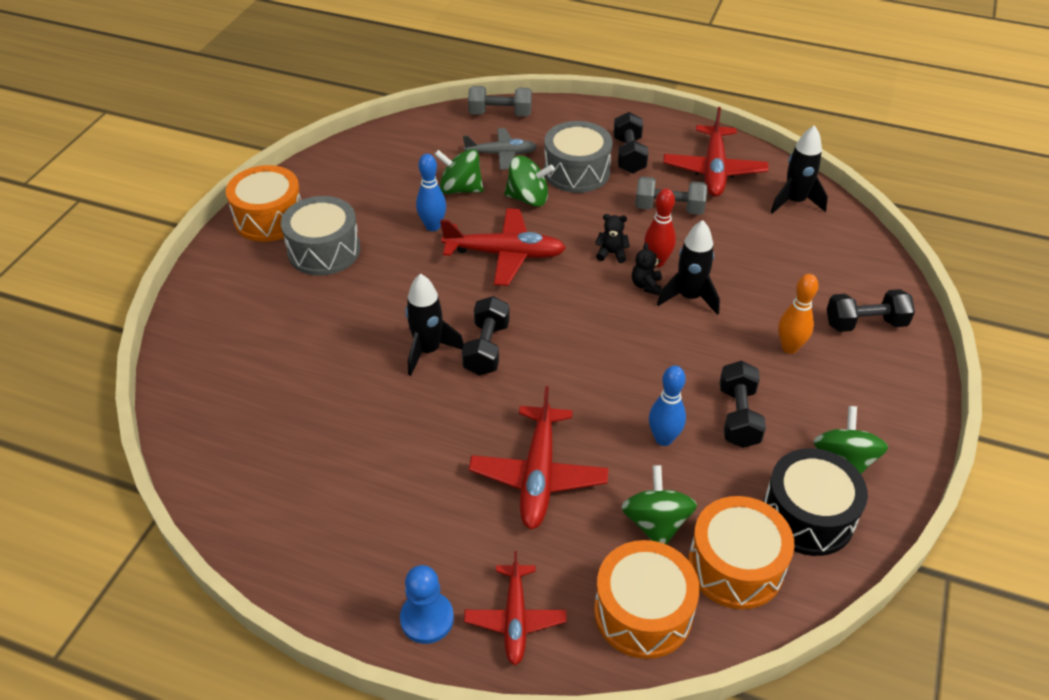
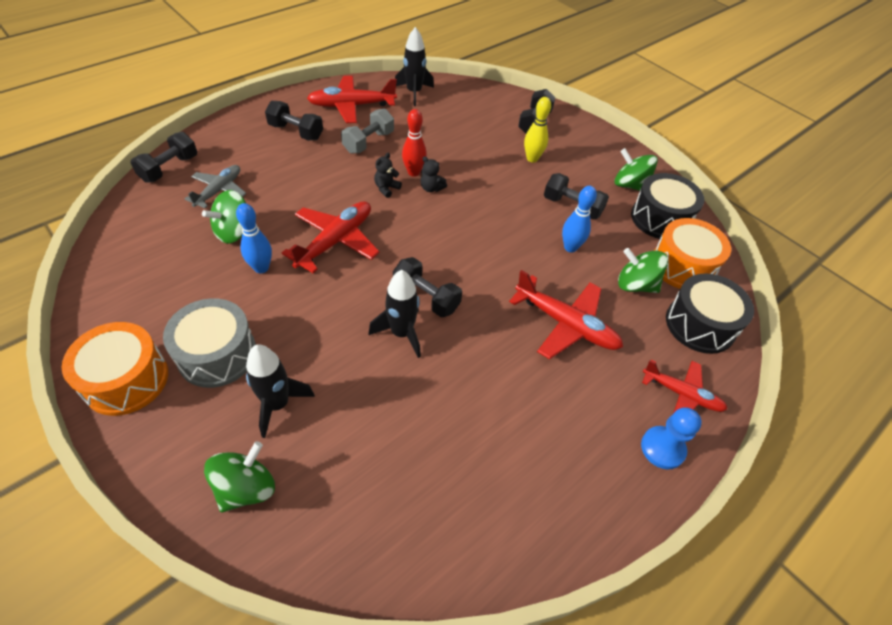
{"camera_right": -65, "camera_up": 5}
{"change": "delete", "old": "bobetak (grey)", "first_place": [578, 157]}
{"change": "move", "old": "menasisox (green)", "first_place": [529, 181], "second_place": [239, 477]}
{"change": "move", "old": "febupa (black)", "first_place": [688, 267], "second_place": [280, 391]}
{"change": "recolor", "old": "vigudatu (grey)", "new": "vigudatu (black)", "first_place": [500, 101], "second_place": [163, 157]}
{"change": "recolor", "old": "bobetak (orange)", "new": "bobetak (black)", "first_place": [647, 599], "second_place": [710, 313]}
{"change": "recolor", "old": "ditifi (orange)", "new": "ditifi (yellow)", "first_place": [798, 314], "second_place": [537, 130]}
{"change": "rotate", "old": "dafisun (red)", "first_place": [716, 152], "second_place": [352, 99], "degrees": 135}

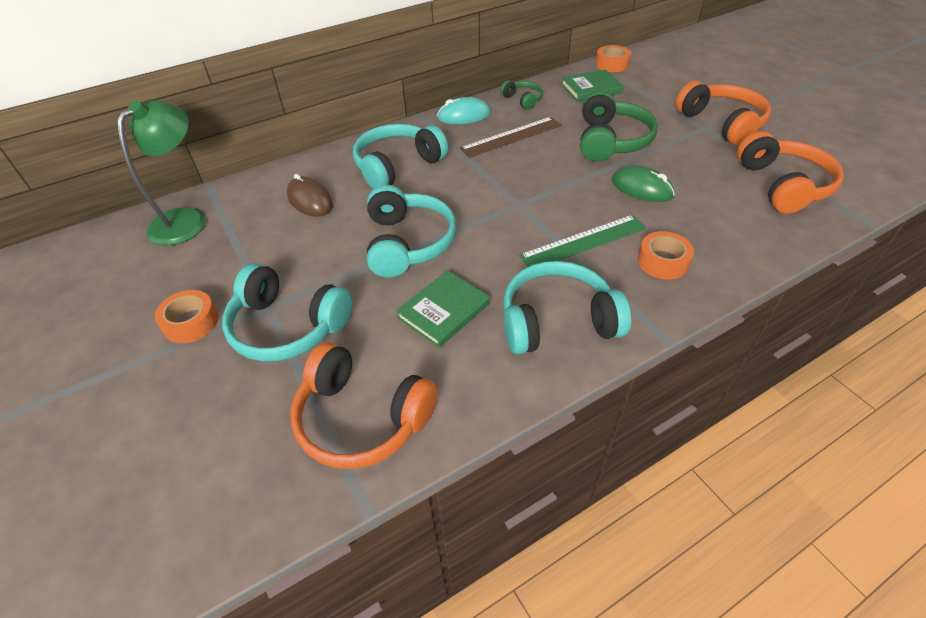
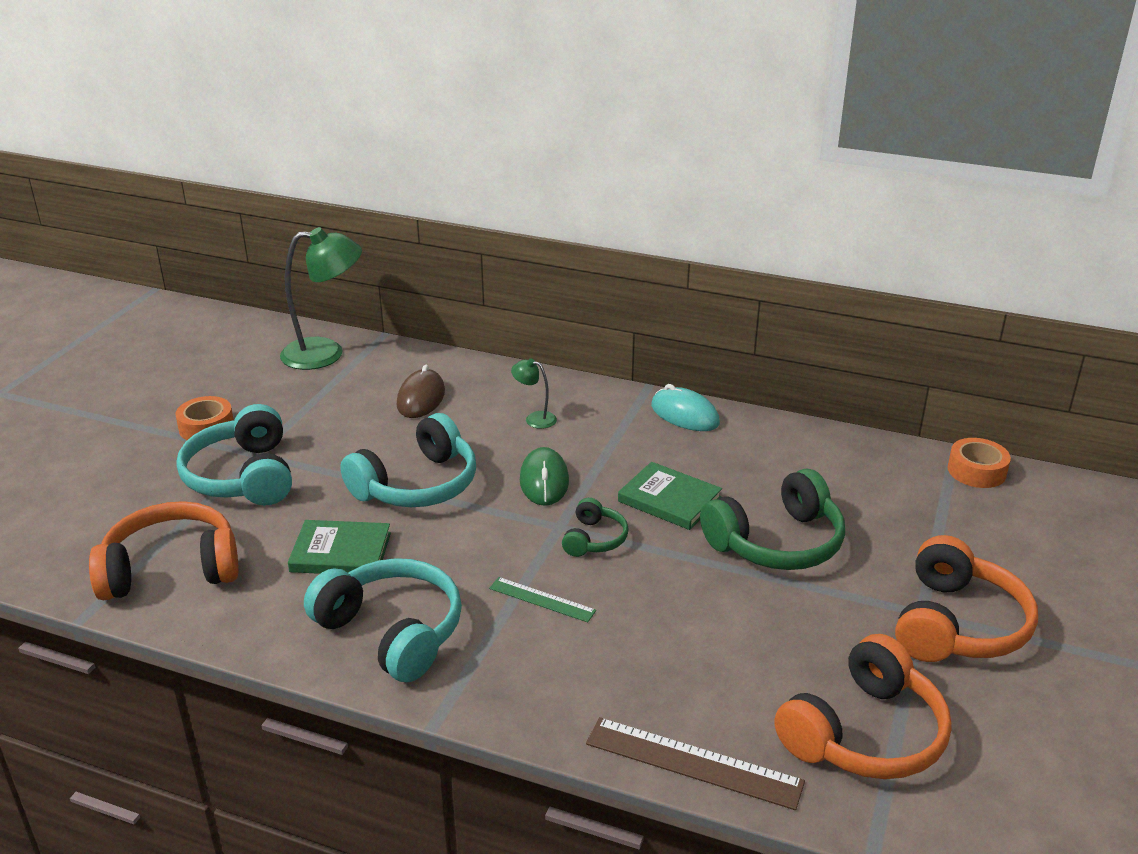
{"camera_right": 50, "camera_up": -15}
{"change": "delete", "old": "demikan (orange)", "first_place": [666, 255]}
{"change": "move", "old": "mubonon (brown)", "first_place": [510, 137], "second_place": [695, 763]}
{"change": "move", "old": "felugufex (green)", "first_place": [521, 95], "second_place": [595, 527]}
{"change": "move", "old": "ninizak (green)", "first_place": [592, 86], "second_place": [670, 496]}
{"change": "move", "old": "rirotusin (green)", "first_place": [643, 183], "second_place": [544, 476]}
{"change": "replace", "old": "felugufex (turquoise)", "new": "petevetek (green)", "first_place": [400, 156], "second_place": [534, 394]}
{"change": "rotate", "old": "felugufex (orange)", "first_place": [364, 405], "second_place": [164, 550], "degrees": 90}
{"change": "resize", "old": "mubonon (green)", "first_place": [582, 241], "second_place": [542, 599], "factor": 0.6}

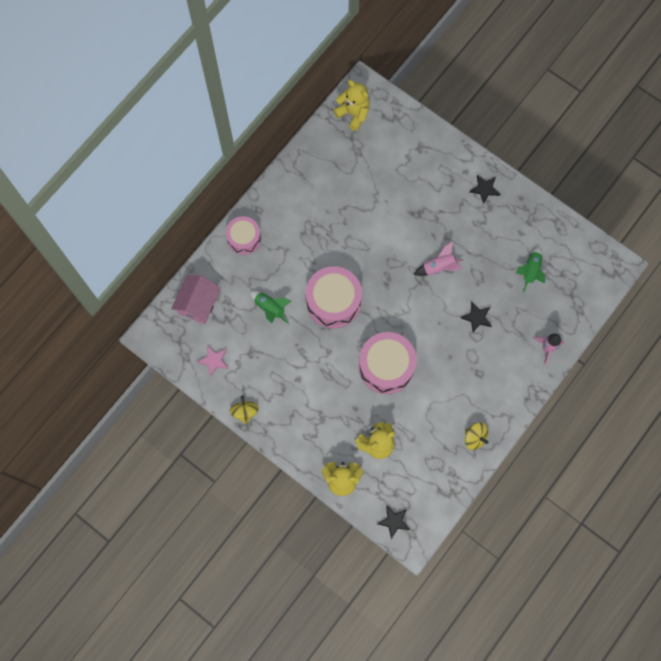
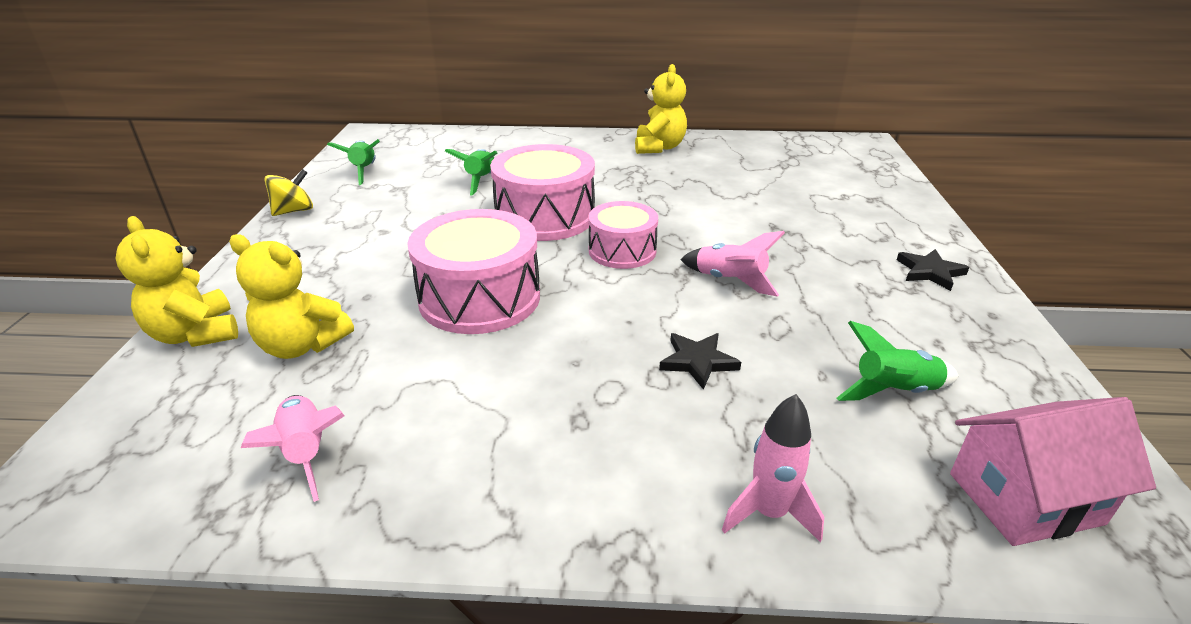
{"camera_right": 55, "camera_up": -40}
{"change": "delete", "old": "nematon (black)", "first_place": [393, 522]}
{"change": "delete", "old": "menasisox (yellow)", "first_place": [477, 436]}
{"change": "insert", "new": "febupa (pink)", "second_place": [293, 448]}
{"change": "move", "old": "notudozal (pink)", "first_place": [196, 299], "second_place": [1053, 471]}
{"change": "move", "old": "bobetak (pink)", "first_place": [243, 235], "second_place": [623, 235]}
{"change": "move", "old": "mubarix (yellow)", "first_place": [351, 105], "second_place": [661, 109]}
{"change": "replace", "old": "nematon (pink)", "new": "febupa (green)", "first_place": [212, 361], "second_place": [353, 162]}

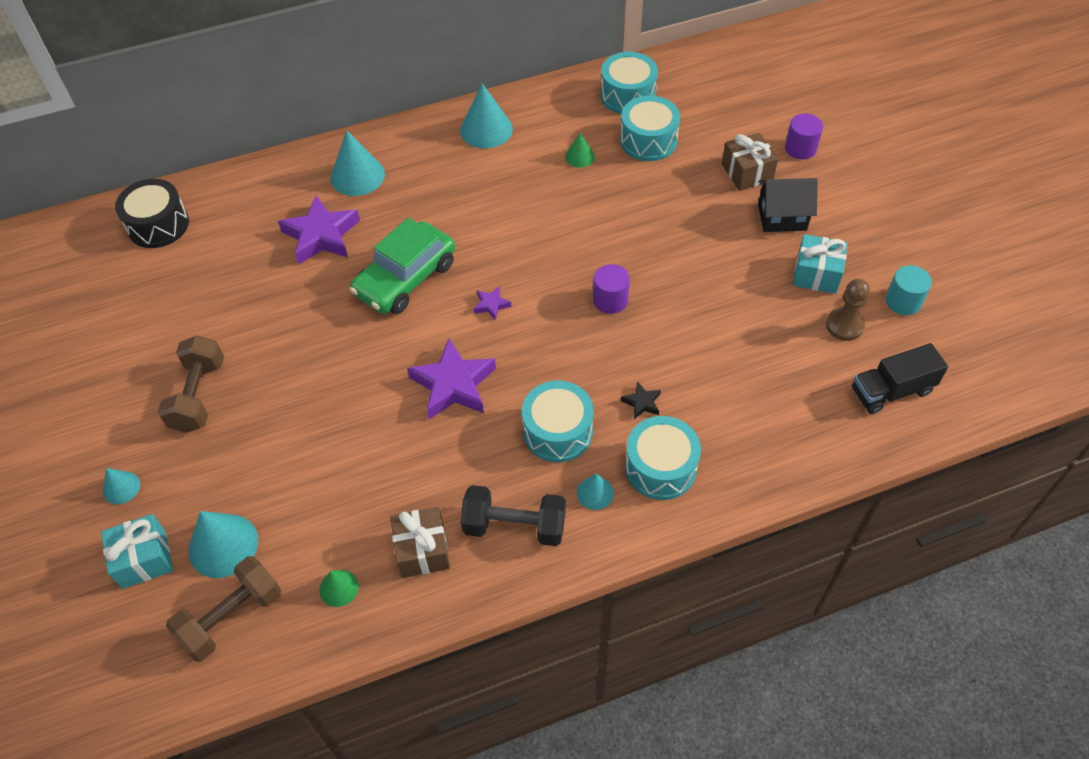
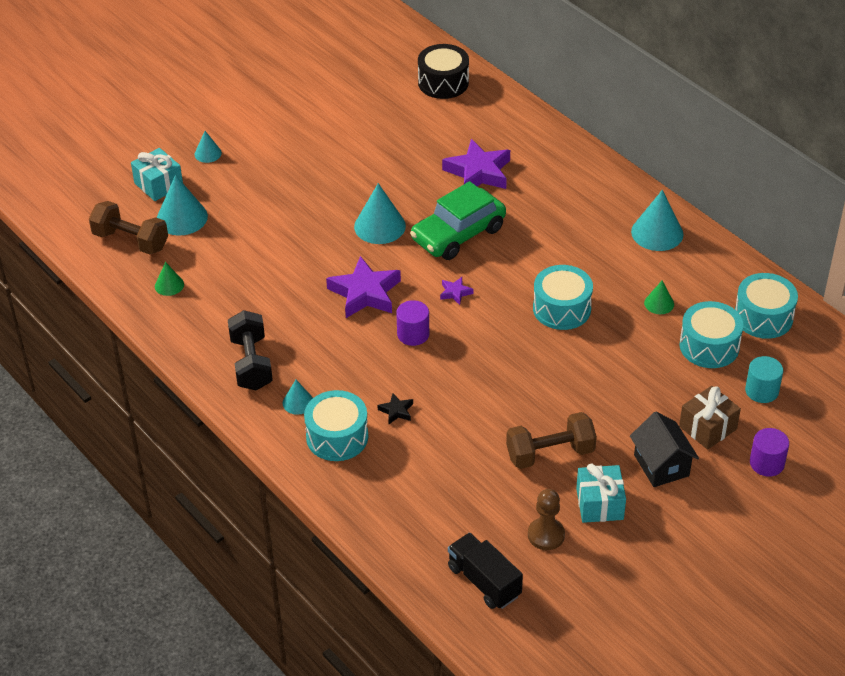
{"camera_right": 70, "camera_up": -10}
{"change": "delete", "old": "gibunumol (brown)", "first_place": [420, 542]}
{"change": "move", "old": "vigudatu (brown)", "first_place": [191, 384], "second_place": [551, 440]}
{"change": "move", "old": "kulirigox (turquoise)", "first_place": [357, 163], "second_place": [380, 213]}
{"change": "move", "old": "bobetak (turquoise)", "first_place": [558, 421], "second_place": [563, 297]}
{"change": "move", "old": "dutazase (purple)", "first_place": [611, 289], "second_place": [412, 323]}
{"change": "move", "old": "dutazase (turquoise)", "first_place": [909, 290], "second_place": [764, 379]}
{"change": "rotate", "old": "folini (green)", "first_place": [402, 266], "second_place": [458, 220], "degrees": -60}

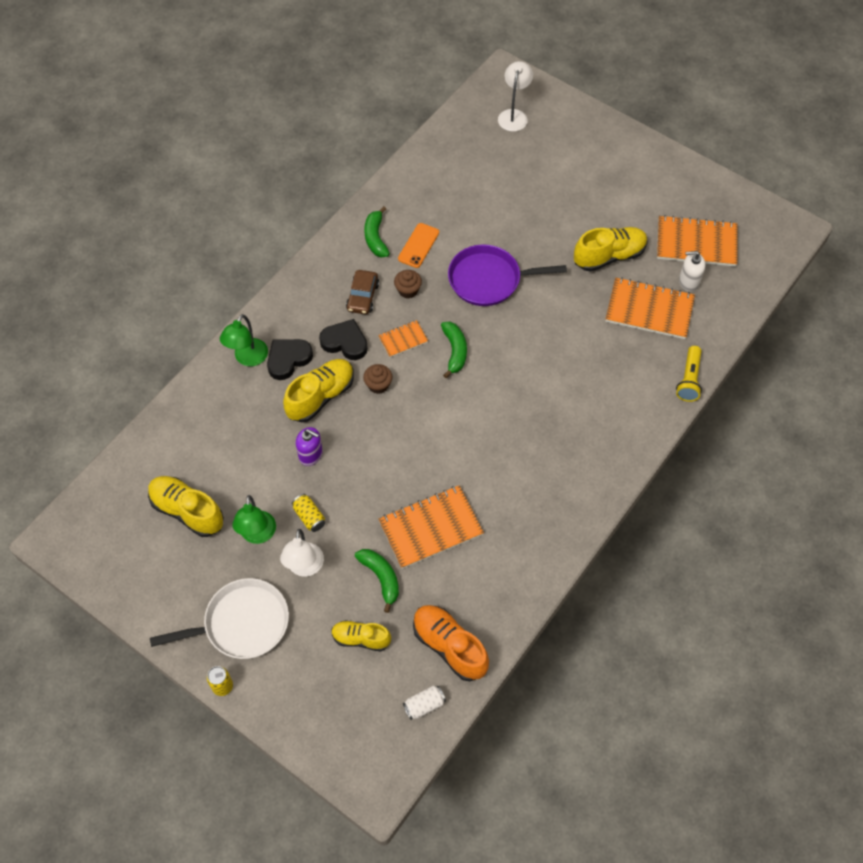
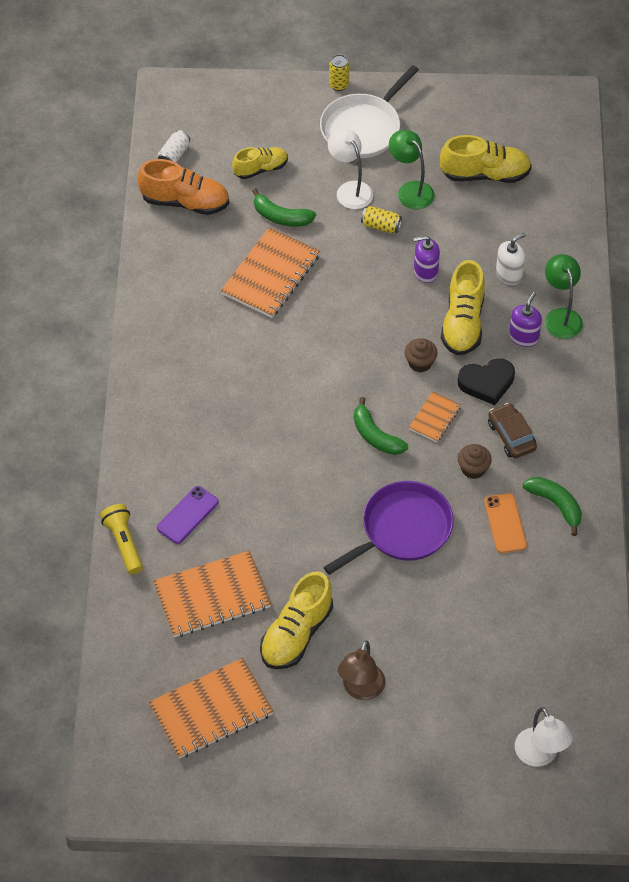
{"camera_right": 145, "camera_up": -5}
{"change": "insert", "new": "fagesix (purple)", "second_place": [188, 515]}
{"change": "insert", "new": "petevetek (brown)", "second_place": [362, 670]}
{"change": "move", "old": "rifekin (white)", "first_place": [692, 271], "second_place": [511, 259]}
{"change": "replace", "old": "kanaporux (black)", "new": "rifekin (purple)", "first_place": [290, 359], "second_place": [525, 319]}

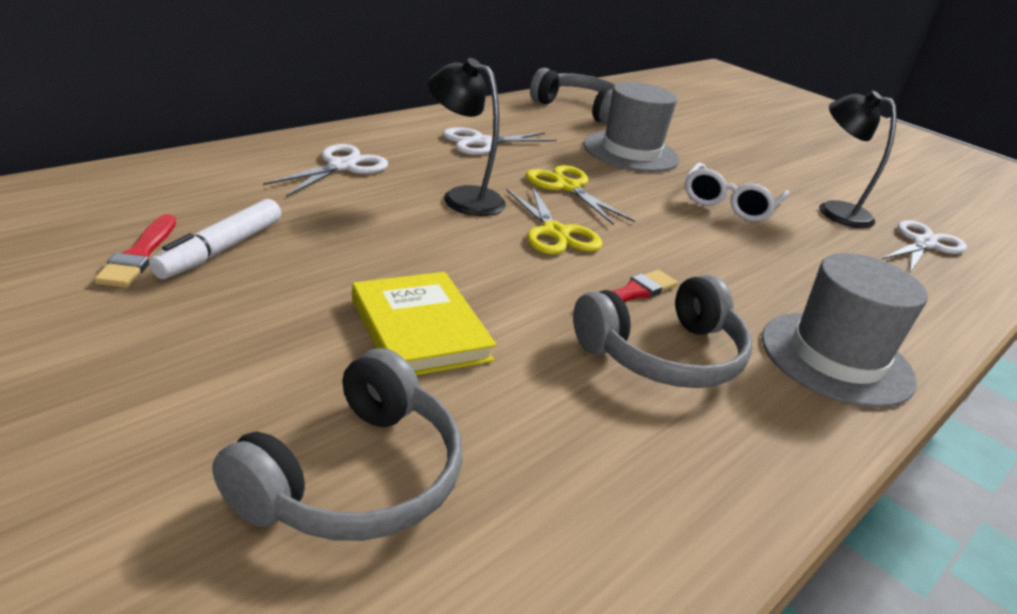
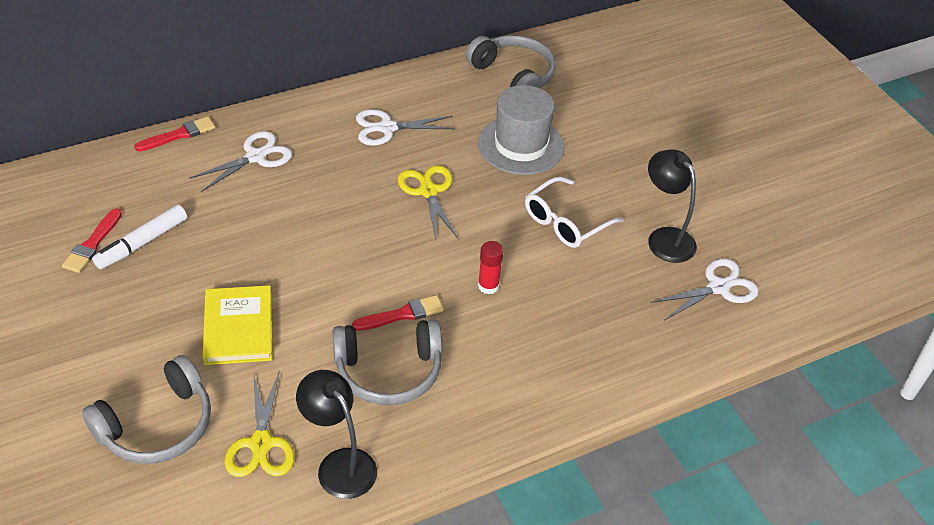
{"camera_right": 20, "camera_up": 15}
{"change": "delete", "old": "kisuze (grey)", "first_place": [845, 330]}
{"change": "insert", "new": "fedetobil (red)", "second_place": [174, 133]}
{"change": "insert", "new": "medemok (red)", "second_place": [491, 267]}
{"change": "move", "old": "petevetek (black)", "first_place": [467, 137], "second_place": [336, 434]}
{"change": "move", "old": "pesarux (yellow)", "first_place": [554, 220], "second_place": [260, 424]}

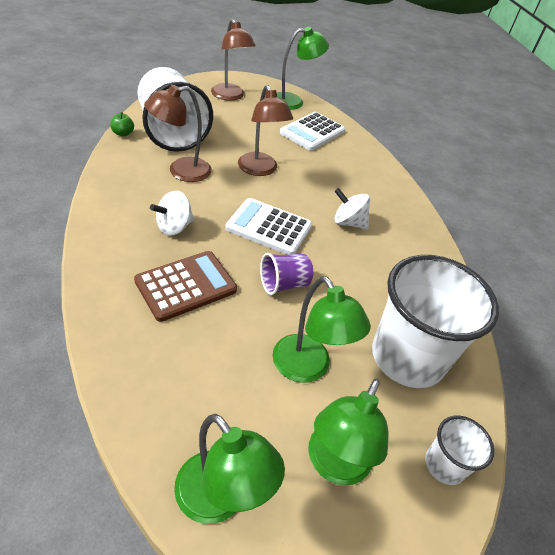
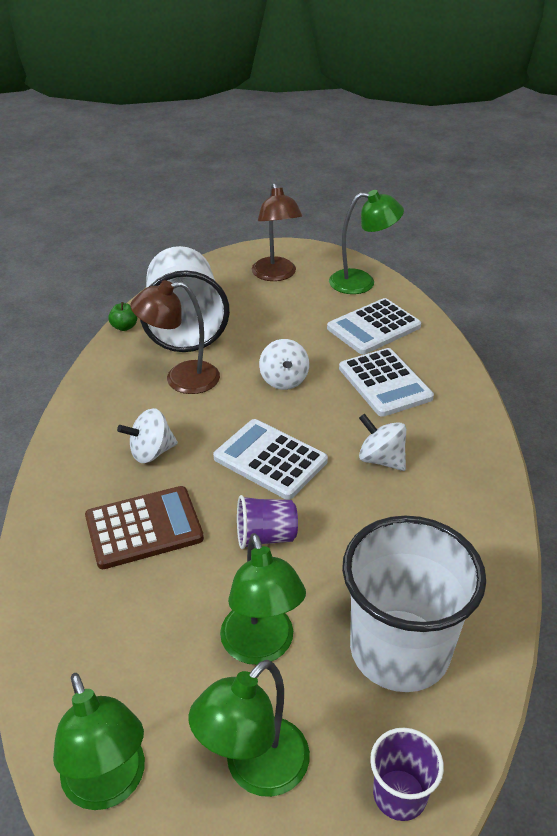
{"camera_right": 20, "camera_up": -5}
{"change": "insert", "new": "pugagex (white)", "second_place": [386, 382]}
{"change": "replace", "old": "petevetek (brown)", "new": "menasisox (white)", "first_place": [265, 130], "second_place": [284, 364]}
{"change": "recolor", "old": "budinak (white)", "new": "budinak (purple)", "first_place": [459, 450], "second_place": [407, 774]}

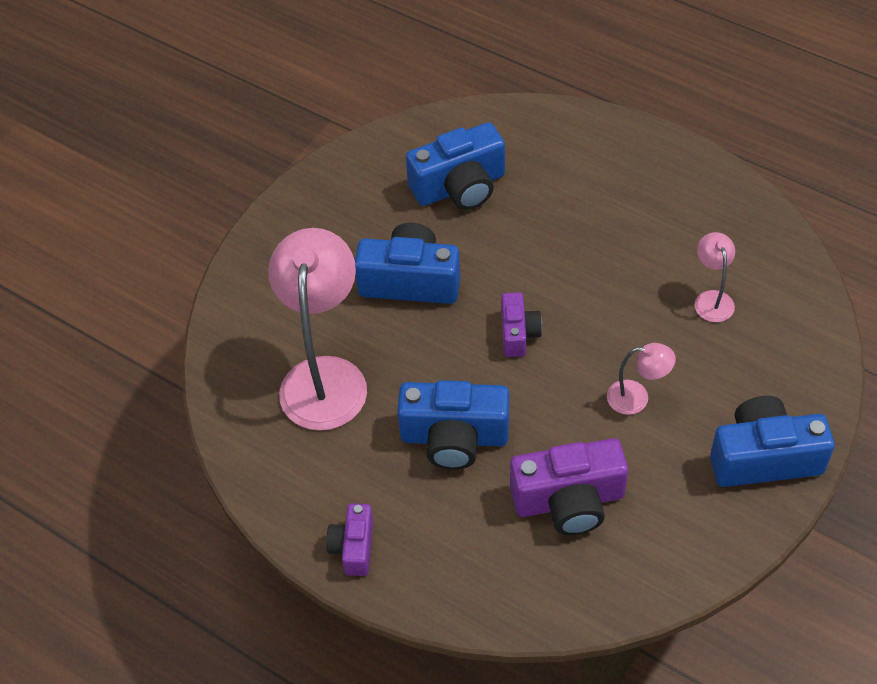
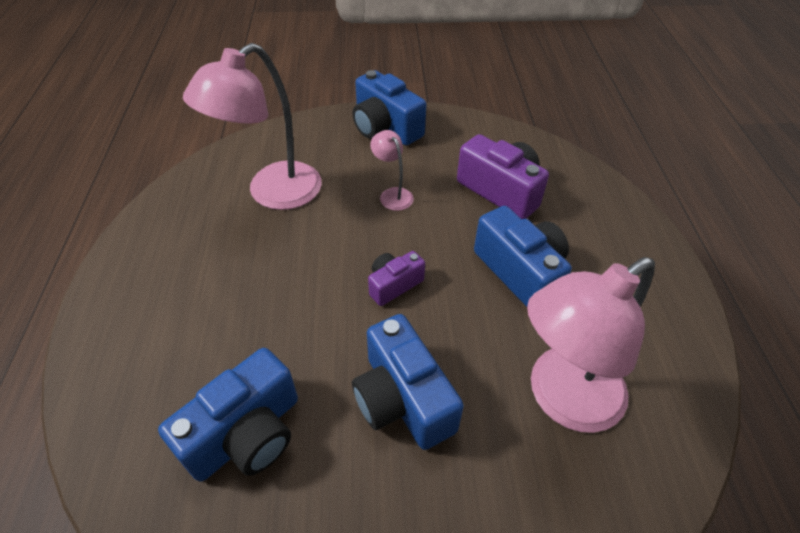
{"camera_right": -130, "camera_up": -5}
{"change": "delete", "old": "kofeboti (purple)", "first_place": [349, 539]}
{"change": "rotate", "old": "kofeboti (blue)", "first_place": [455, 166], "second_place": [228, 415], "degrees": 105}
{"change": "resize", "old": "petevetek (pink)", "first_place": [715, 277], "second_place": [252, 126], "factor": 2.15}

